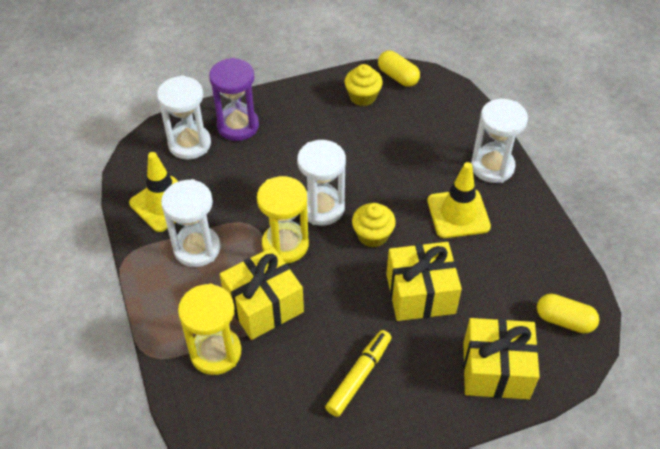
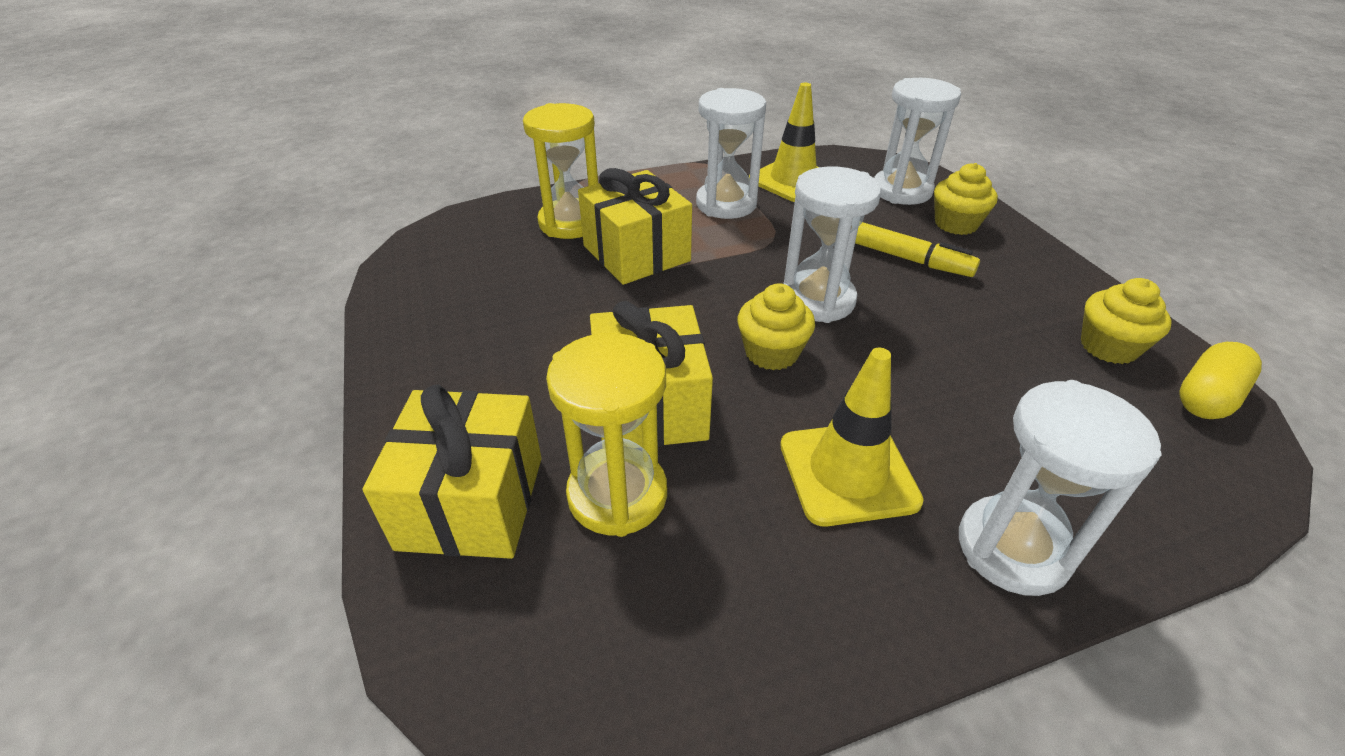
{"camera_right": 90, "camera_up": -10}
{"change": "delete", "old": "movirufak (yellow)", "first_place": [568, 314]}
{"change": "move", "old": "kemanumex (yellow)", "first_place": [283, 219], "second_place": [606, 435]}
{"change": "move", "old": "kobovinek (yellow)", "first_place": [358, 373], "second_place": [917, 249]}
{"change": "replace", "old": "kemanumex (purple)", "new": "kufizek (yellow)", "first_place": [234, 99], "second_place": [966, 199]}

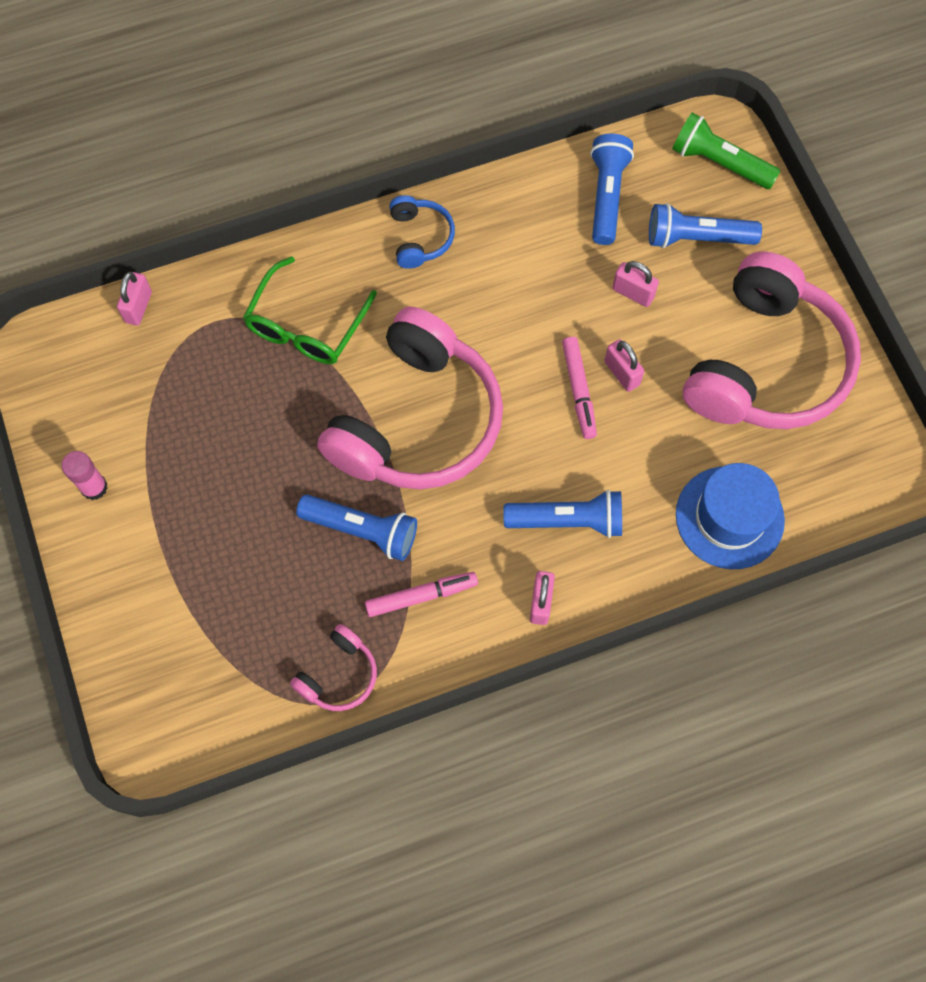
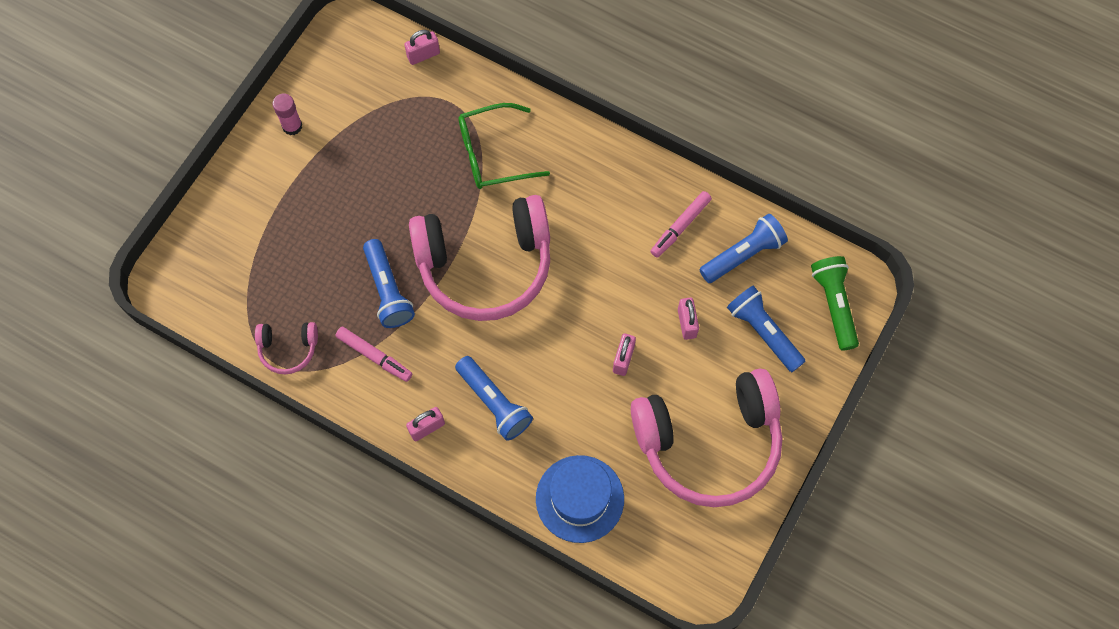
{"camera_right": 50, "camera_up": 0}
{"change": "delete", "old": "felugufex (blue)", "first_place": [422, 232]}
{"change": "move", "old": "kobovinek (pink)", "first_place": [579, 388], "second_place": [681, 224]}

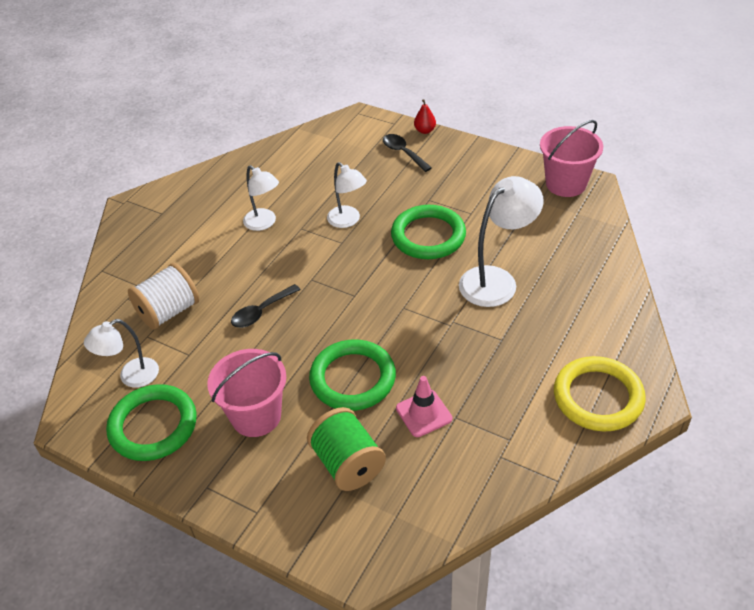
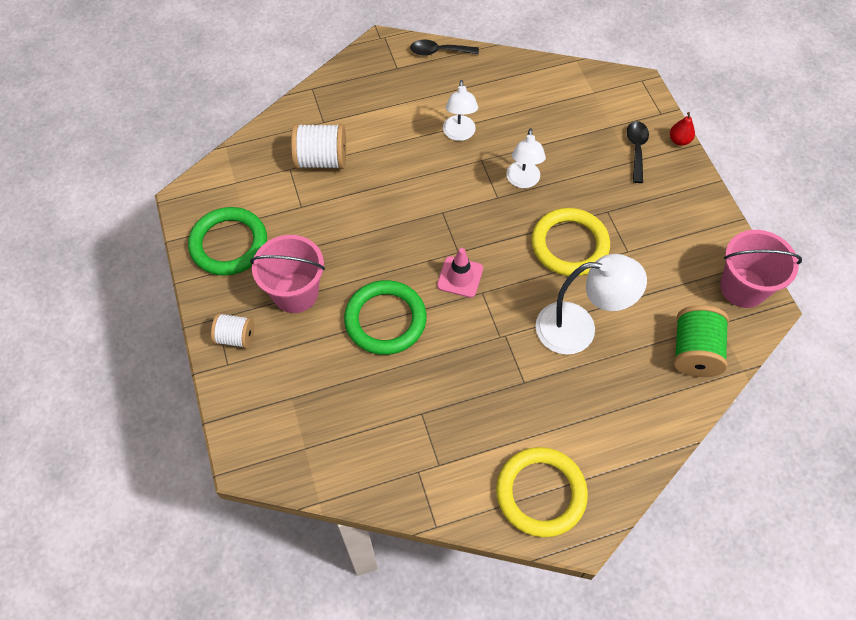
{"camera_right": 40, "camera_up": 15}
{"change": "delete", "old": "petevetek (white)", "first_place": [121, 353]}
{"change": "insert", "new": "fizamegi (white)", "second_place": [232, 331]}
{"change": "move", "old": "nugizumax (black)", "first_place": [265, 306], "second_place": [444, 47]}
{"change": "move", "old": "fizamegi (green)", "first_place": [346, 449], "second_place": [701, 341]}
{"change": "move", "old": "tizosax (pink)", "first_place": [424, 406], "second_place": [460, 273]}
{"change": "recolor", "old": "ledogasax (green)", "new": "ledogasax (yellow)", "first_place": [428, 232], "second_place": [571, 242]}

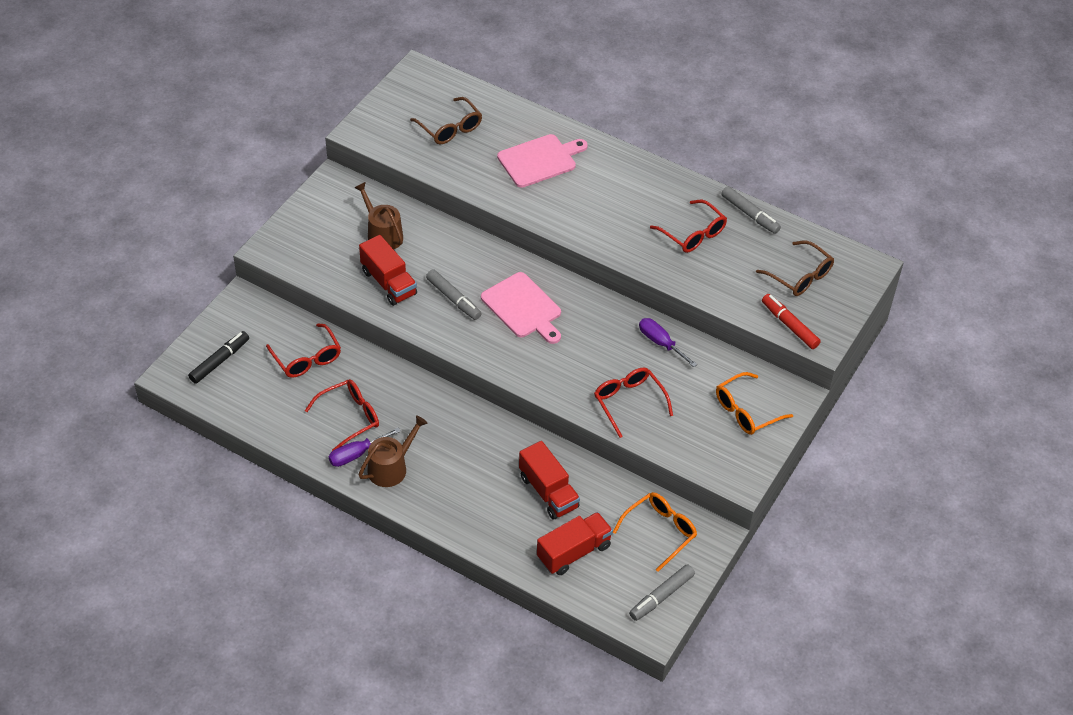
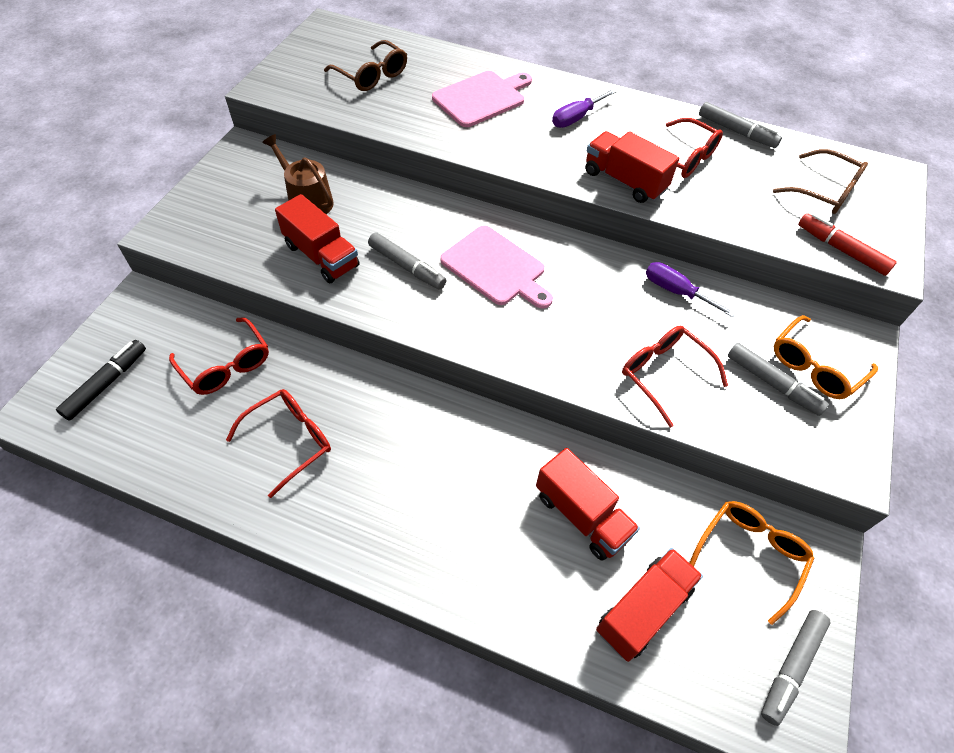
{"camera_right": -10, "camera_up": 5}
{"change": "delete", "old": "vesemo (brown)", "first_place": [393, 451]}
{"change": "insert", "new": "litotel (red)", "second_place": [632, 167]}
{"change": "insert", "new": "kobovinek (grey)", "second_place": [778, 379]}
{"change": "move", "old": "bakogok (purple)", "first_place": [365, 447], "second_place": [584, 108]}

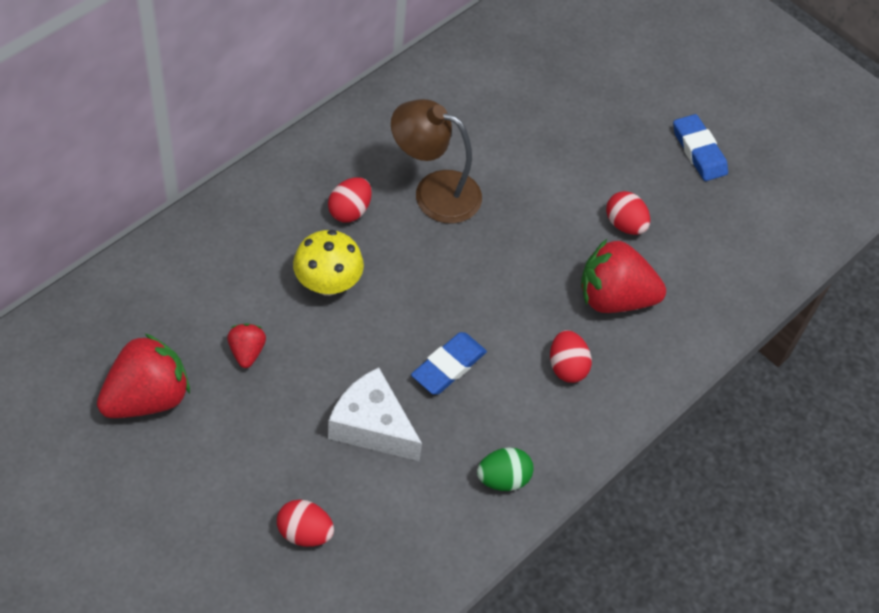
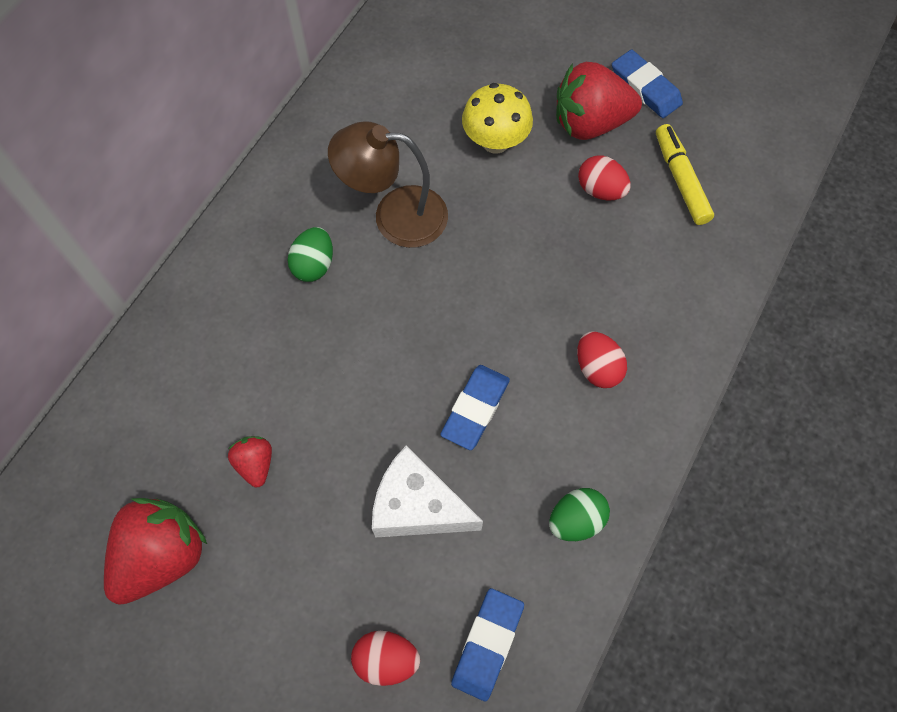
{"camera_right": -10, "camera_up": 10}
{"change": "insert", "new": "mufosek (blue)", "second_place": [487, 644]}
{"change": "insert", "new": "kobovinek (yellow)", "second_place": [685, 174]}
{"change": "move", "old": "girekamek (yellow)", "first_place": [328, 263], "second_place": [497, 118]}
{"change": "move", "old": "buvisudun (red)", "first_place": [623, 276], "second_place": [599, 101]}
{"change": "recolor", "old": "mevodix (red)", "new": "mevodix (green)", "first_place": [350, 200], "second_place": [310, 254]}

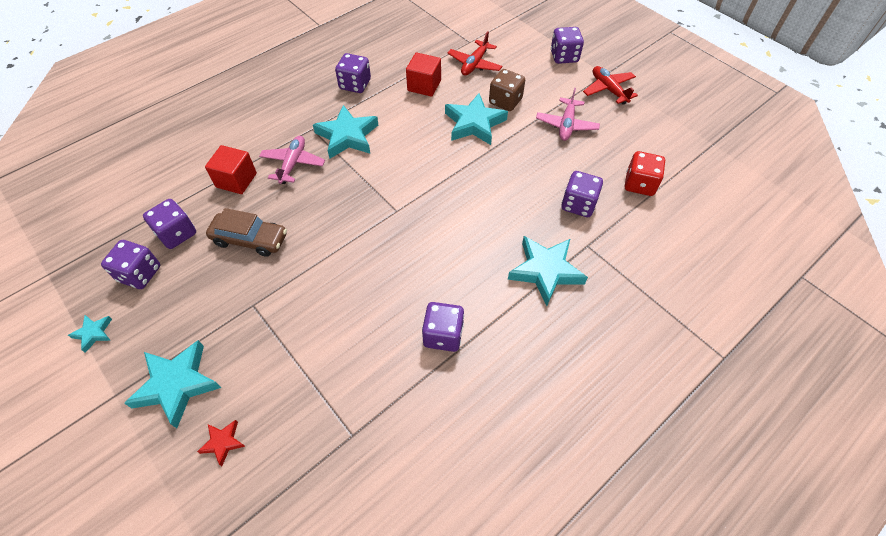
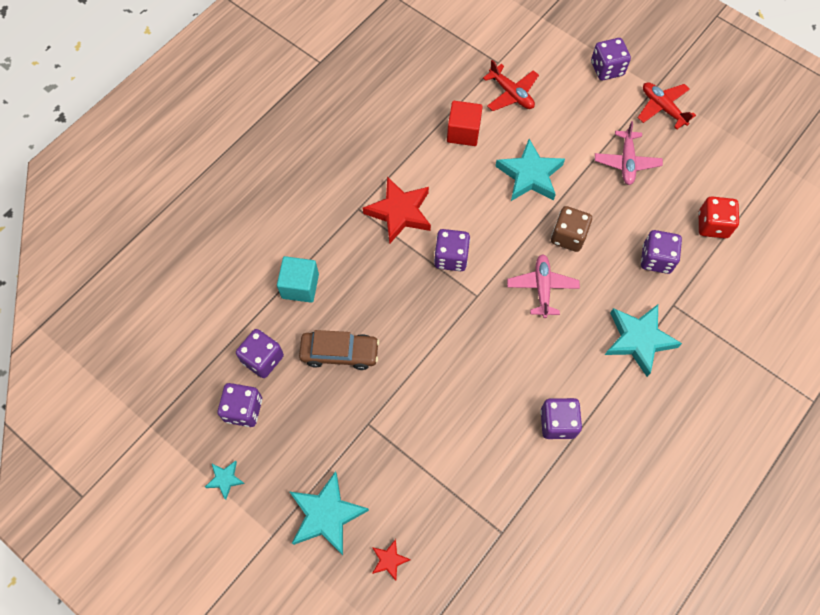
{"camera_right": -10, "camera_up": 10}
{"change": "move", "old": "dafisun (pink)", "first_place": [292, 160], "second_place": [543, 286]}
{"change": "move", "old": "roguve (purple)", "first_place": [353, 73], "second_place": [452, 250]}
{"change": "move", "old": "roguve (brown)", "first_place": [507, 90], "second_place": [571, 229]}
{"change": "recolor", "old": "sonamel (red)", "new": "sonamel (turquoise)", "first_place": [231, 169], "second_place": [298, 279]}
{"change": "recolor", "old": "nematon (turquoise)", "new": "nematon (red)", "first_place": [345, 132], "second_place": [397, 210]}
{"change": "rotate", "old": "dafisun (red)", "first_place": [474, 53], "second_place": [511, 85], "degrees": -60}

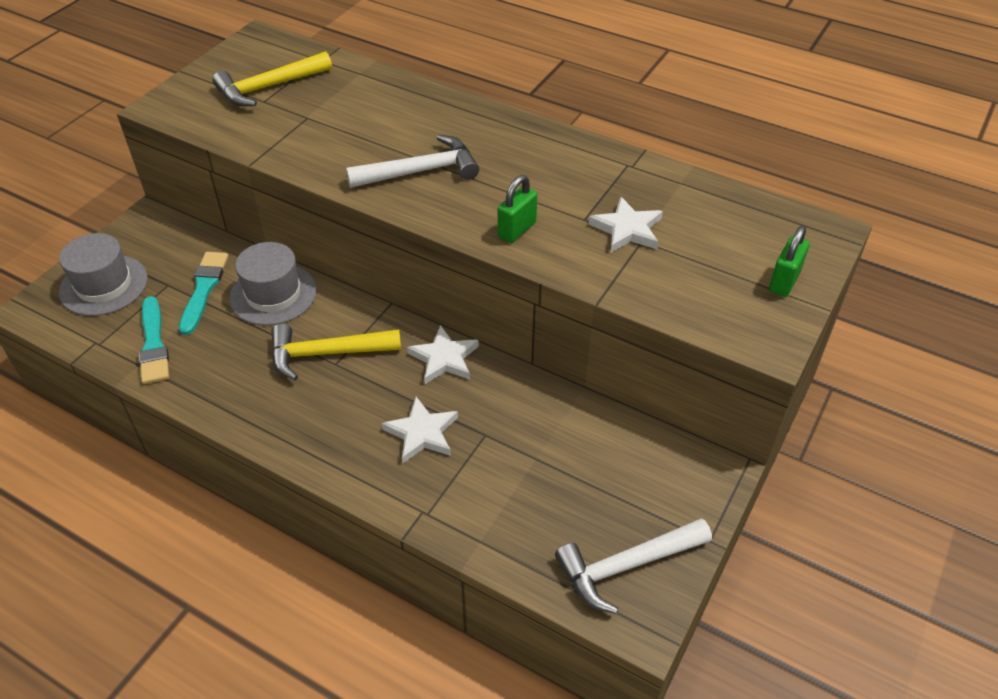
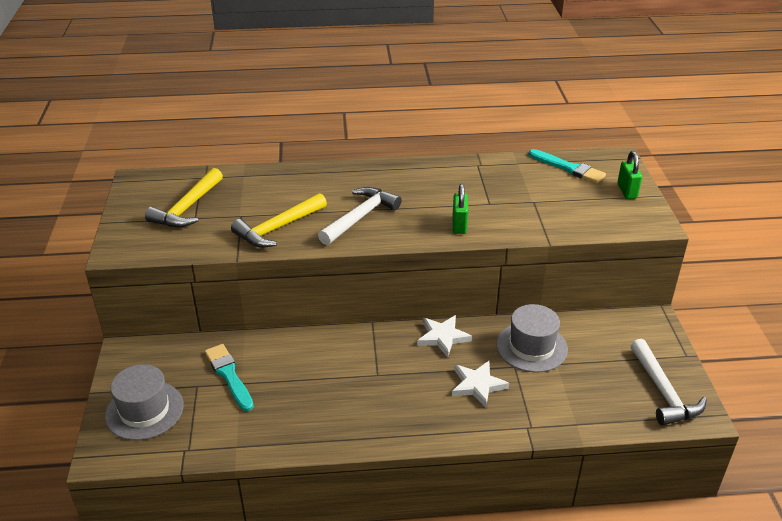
{"camera_right": -35, "camera_up": -10}
{"change": "delete", "old": "nematon (white)", "first_place": [625, 224]}
{"change": "move", "old": "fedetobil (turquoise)", "first_place": [154, 340], "second_place": [567, 166]}
{"change": "move", "old": "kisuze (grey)", "first_place": [273, 283], "second_place": [532, 338]}
{"change": "move", "old": "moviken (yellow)", "first_place": [336, 352], "second_place": [279, 220]}
{"change": "rotate", "old": "moviken (white)", "first_place": [633, 566], "second_place": [669, 382], "degrees": -45}

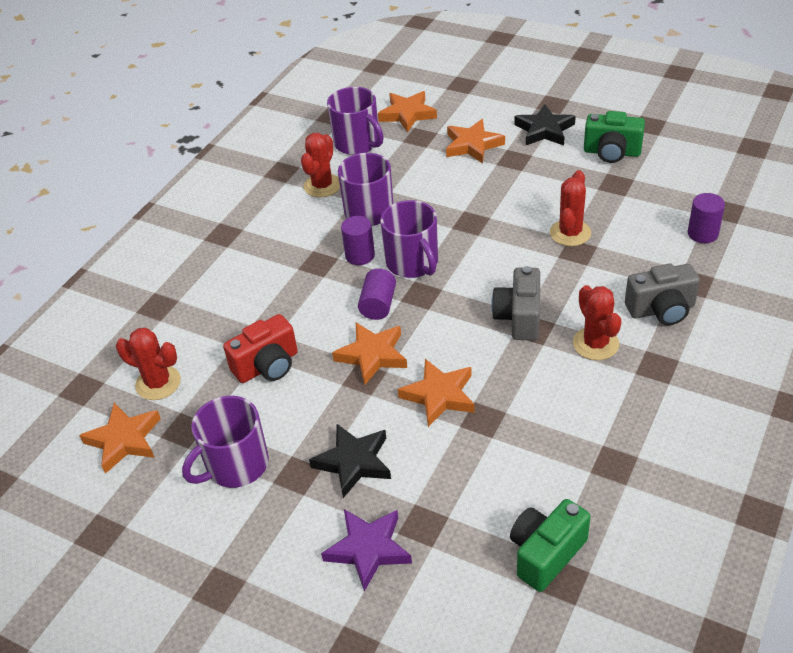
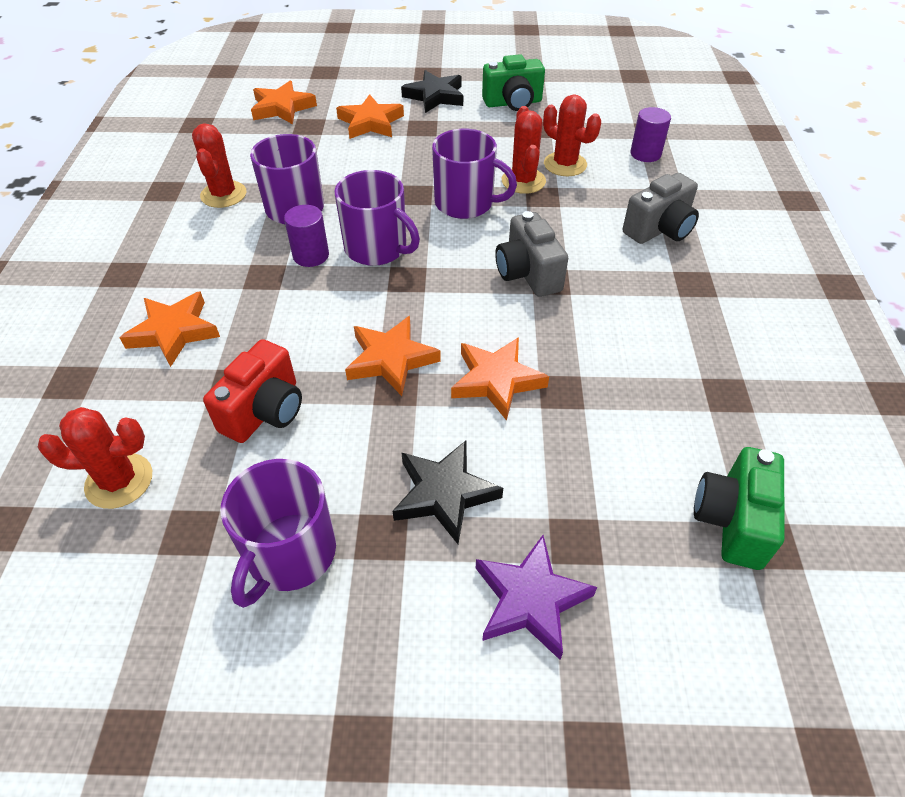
{"camera_right": -30, "camera_up": 5}
{"change": "delete", "old": "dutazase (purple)", "first_place": [377, 294]}
{"change": "move", "old": "nematon (orange)", "first_place": [120, 438], "second_place": [169, 329]}
{"change": "move", "old": "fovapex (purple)", "first_place": [355, 121], "second_place": [474, 173]}
{"change": "move", "old": "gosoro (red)", "first_place": [597, 322], "second_place": [572, 135]}

